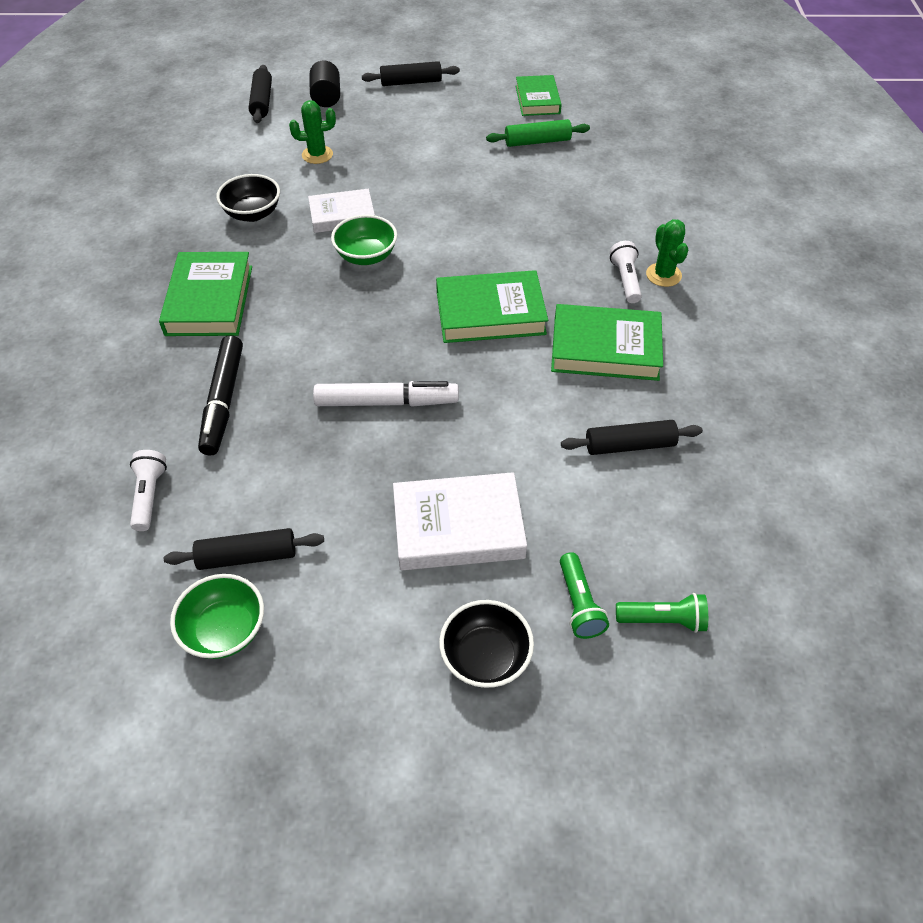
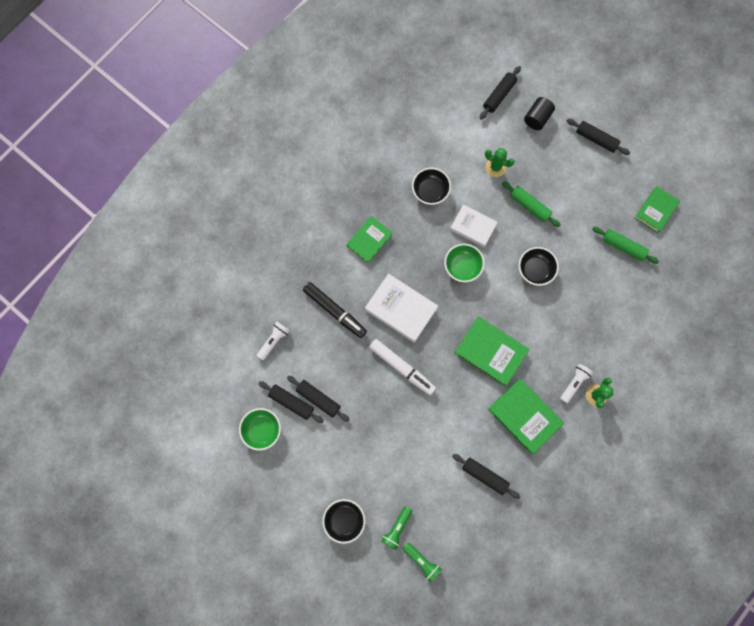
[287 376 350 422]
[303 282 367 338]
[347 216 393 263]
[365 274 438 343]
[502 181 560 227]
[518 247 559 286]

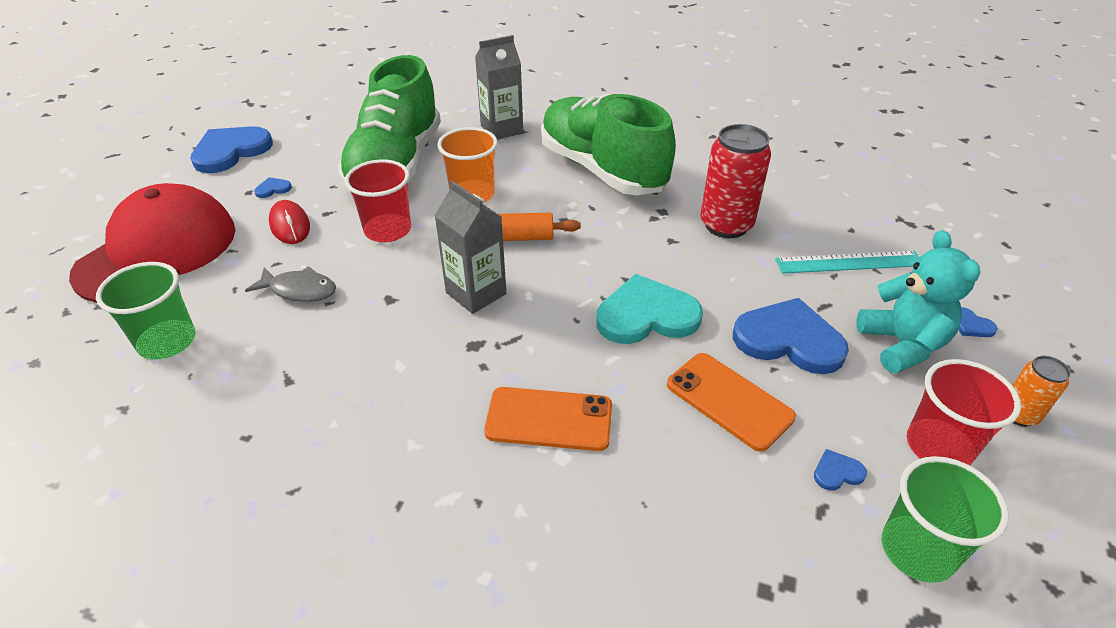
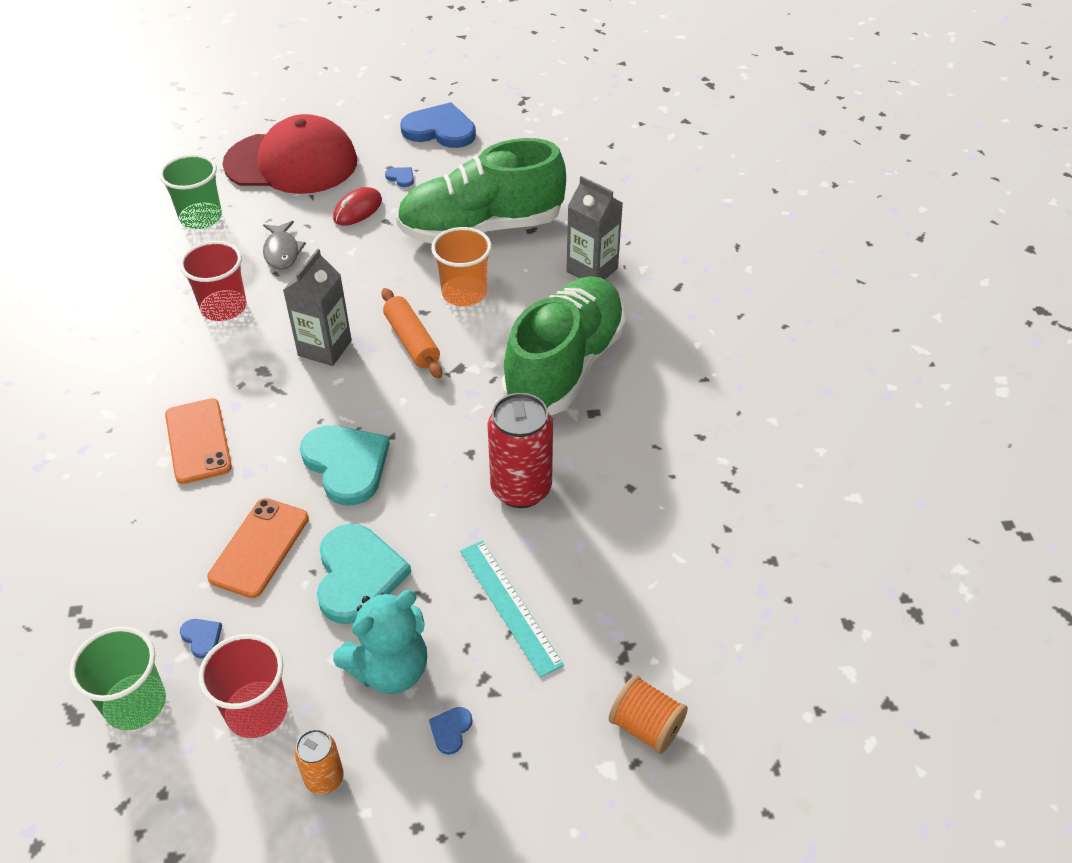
[180 241 246 321]
[317 524 411 624]
[609 675 688 754]

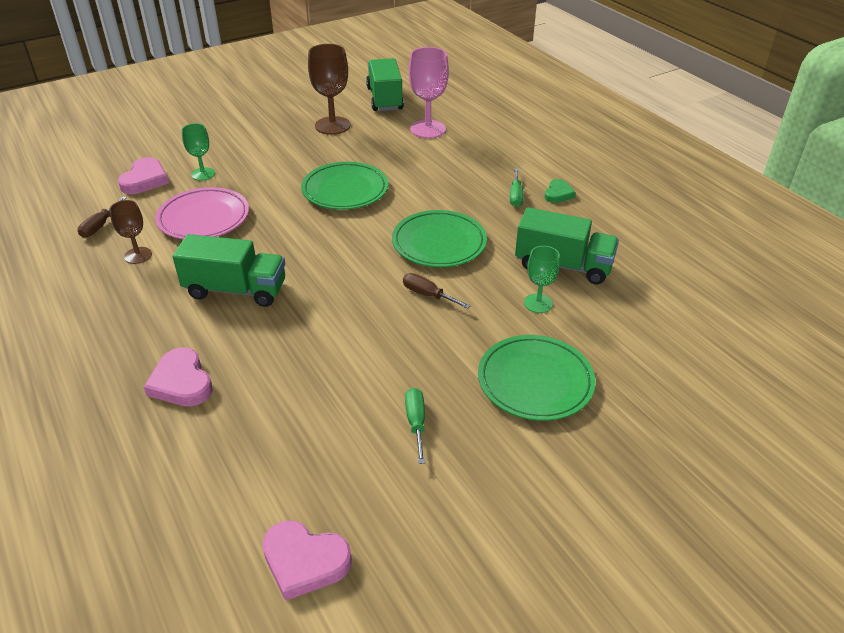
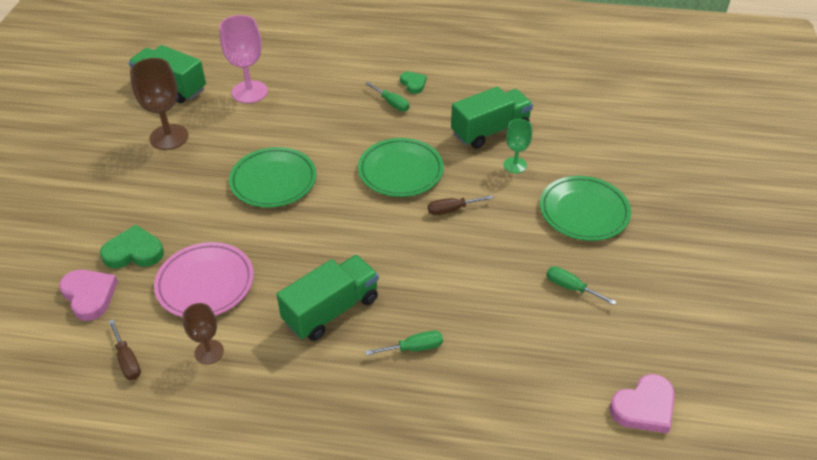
[100 225 164 269]
[365 331 443 356]
[144 347 213 406] (first image)

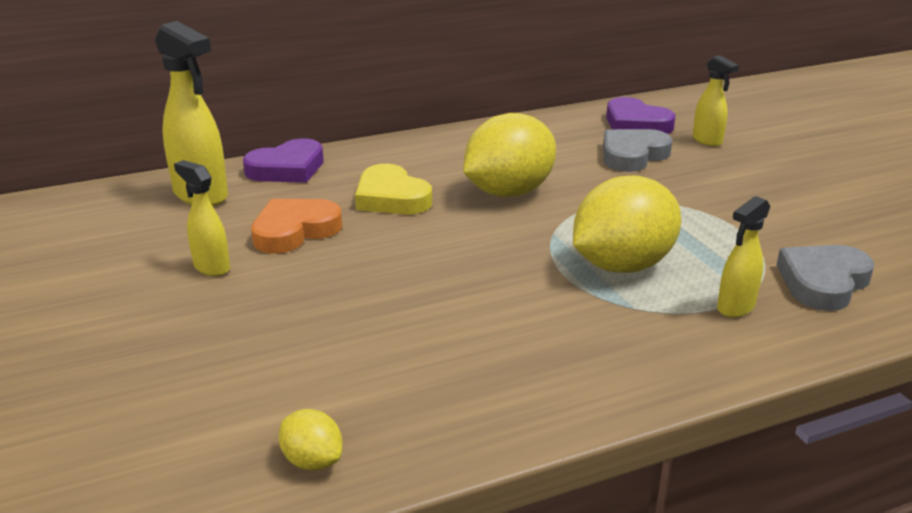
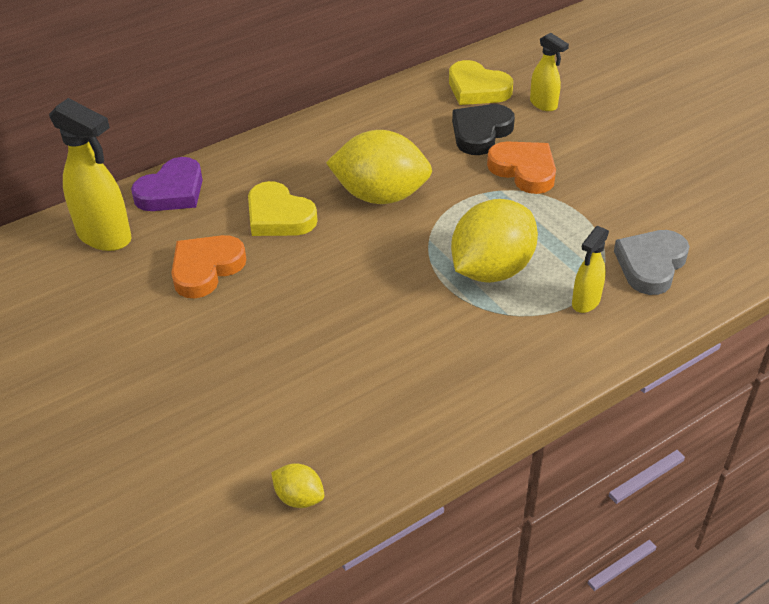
[326 130 432 204]
[449 60 513 105]
[452 104 515 155]
[487 142 556 194]
[174 160 230 276] (first image)

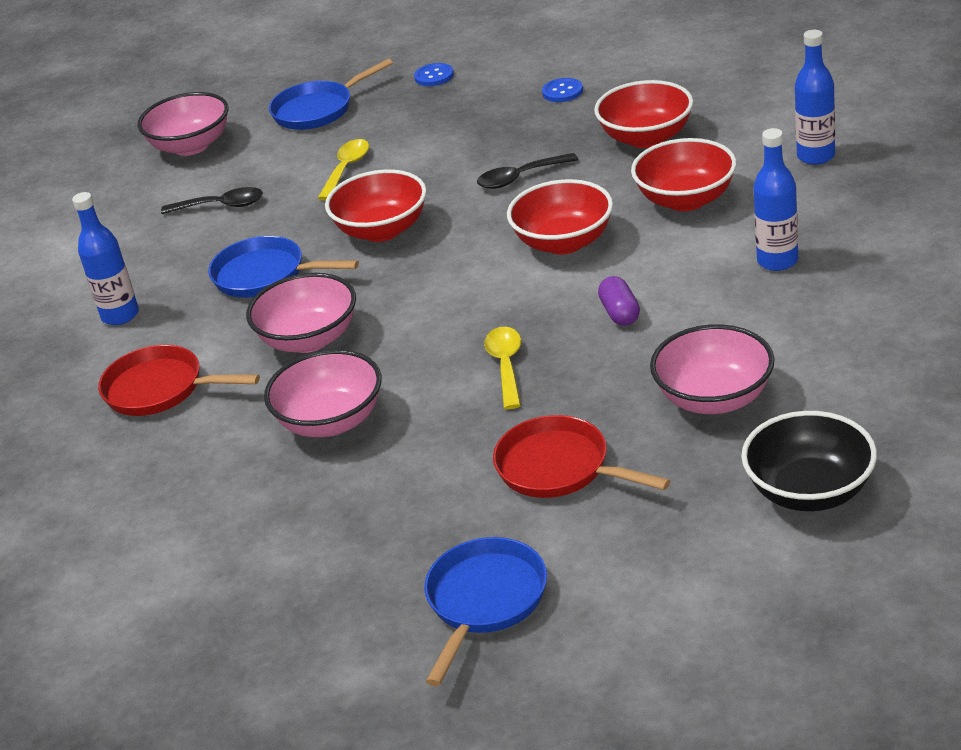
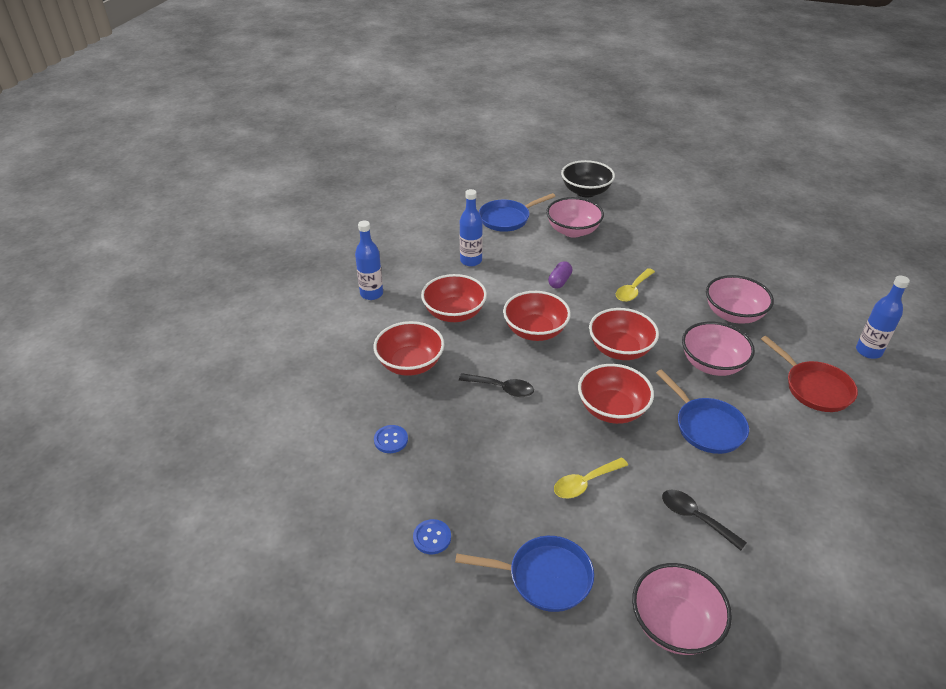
[479 193 556 232]
[589 308 659 360]
[856 275 910 359]
[493 415 670 498] (first image)

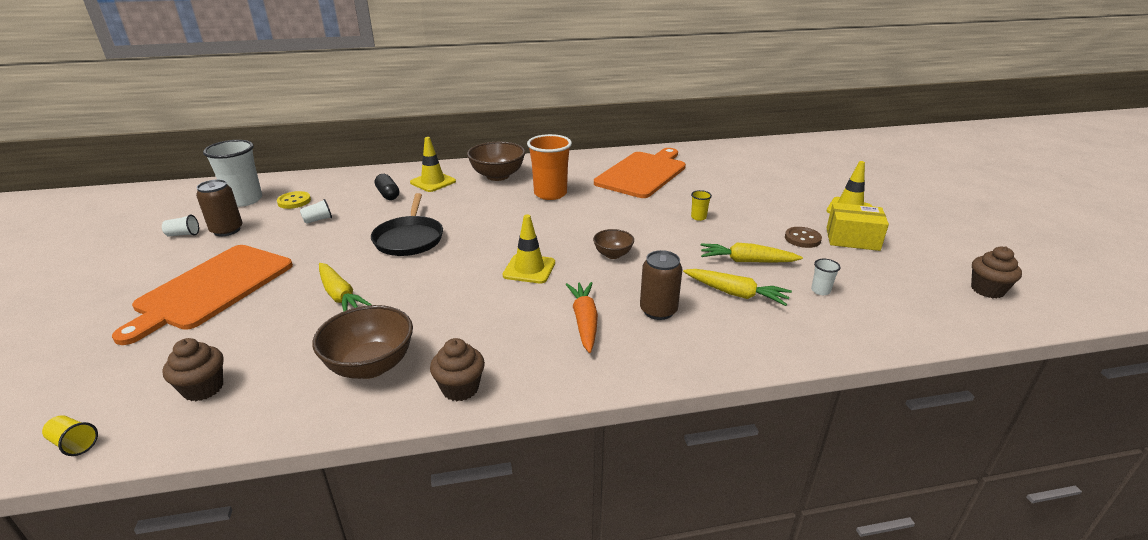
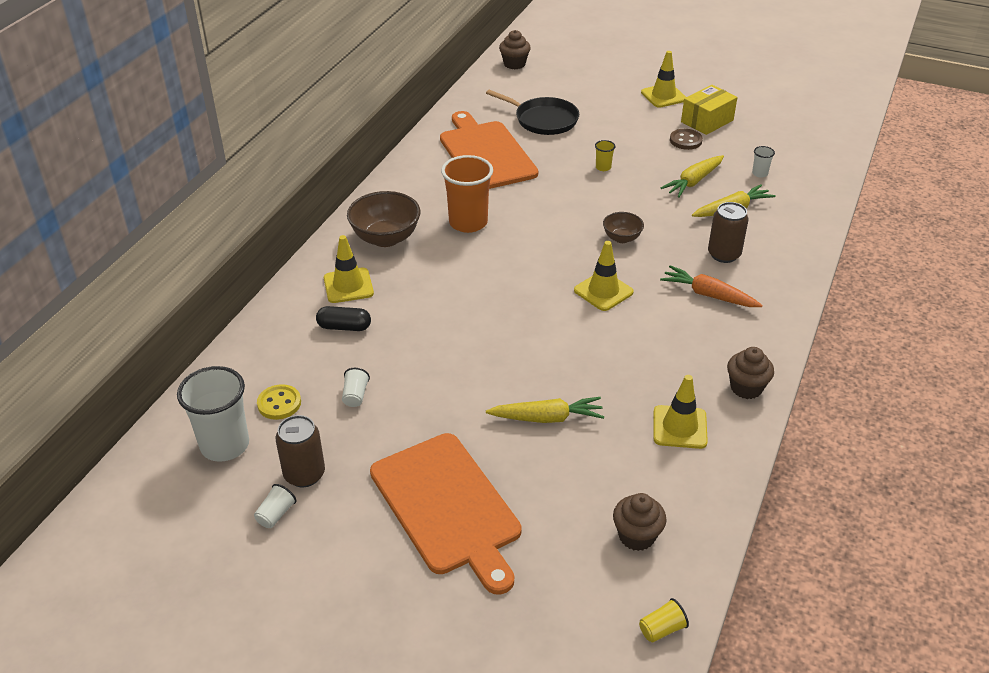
[486 90 579 135]
[499 30 531 69]
[654 375 708 449]

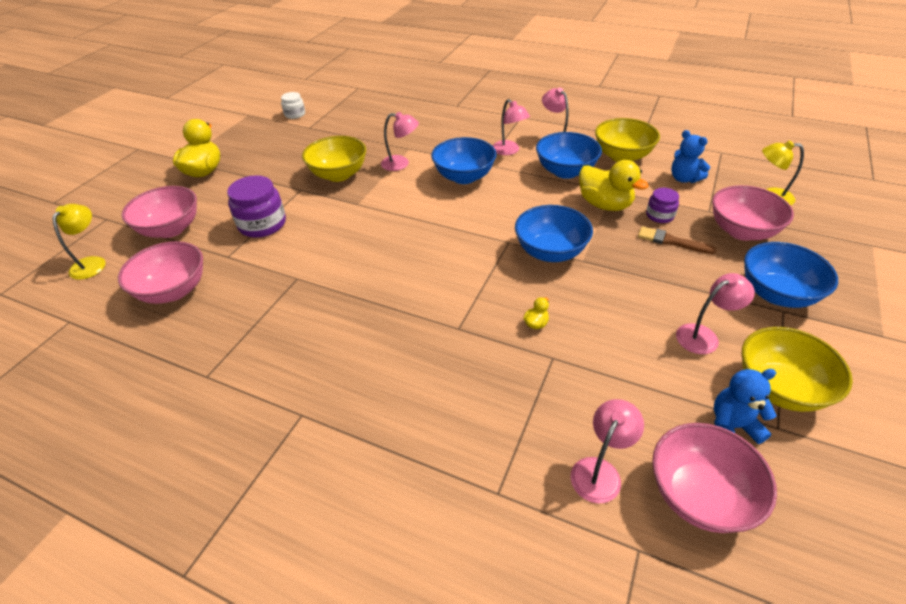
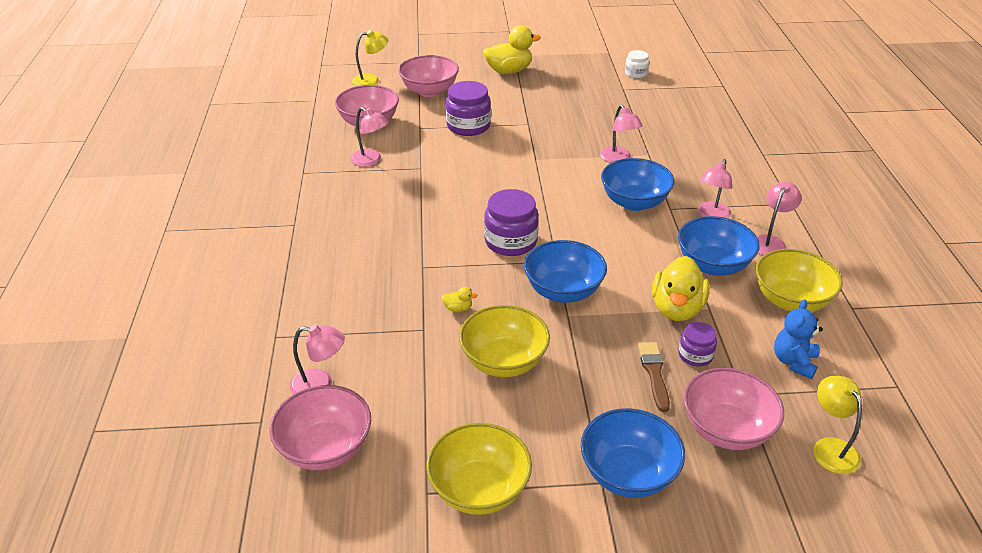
[350 107 389 167]
[459 305 550 377]
[484 189 539 256]
[714 369 776 444] (first image)

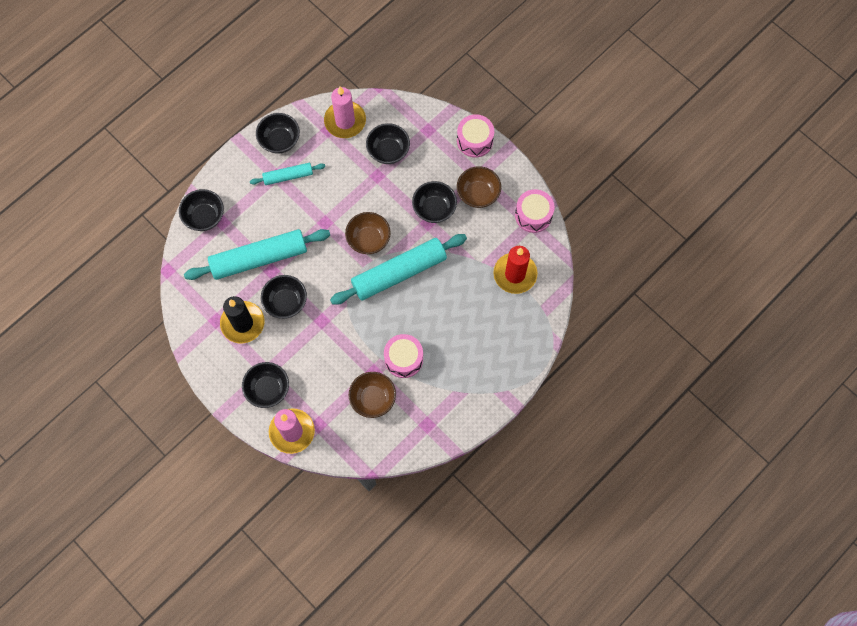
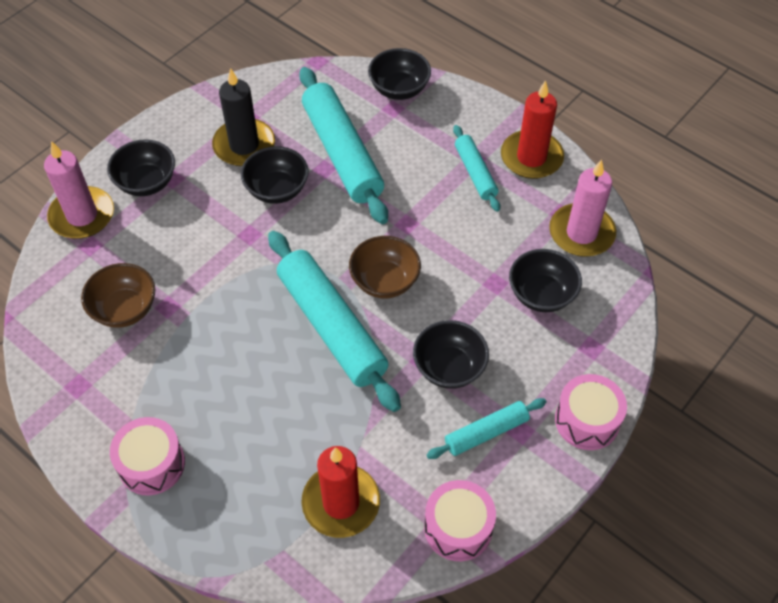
[110 417 185 496]
[427 398 546 459]
[501 80 564 179]

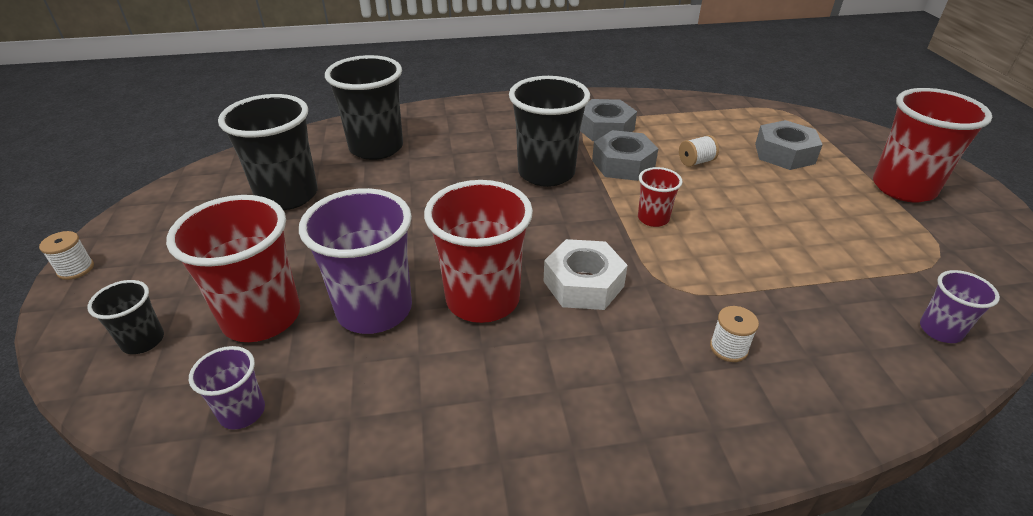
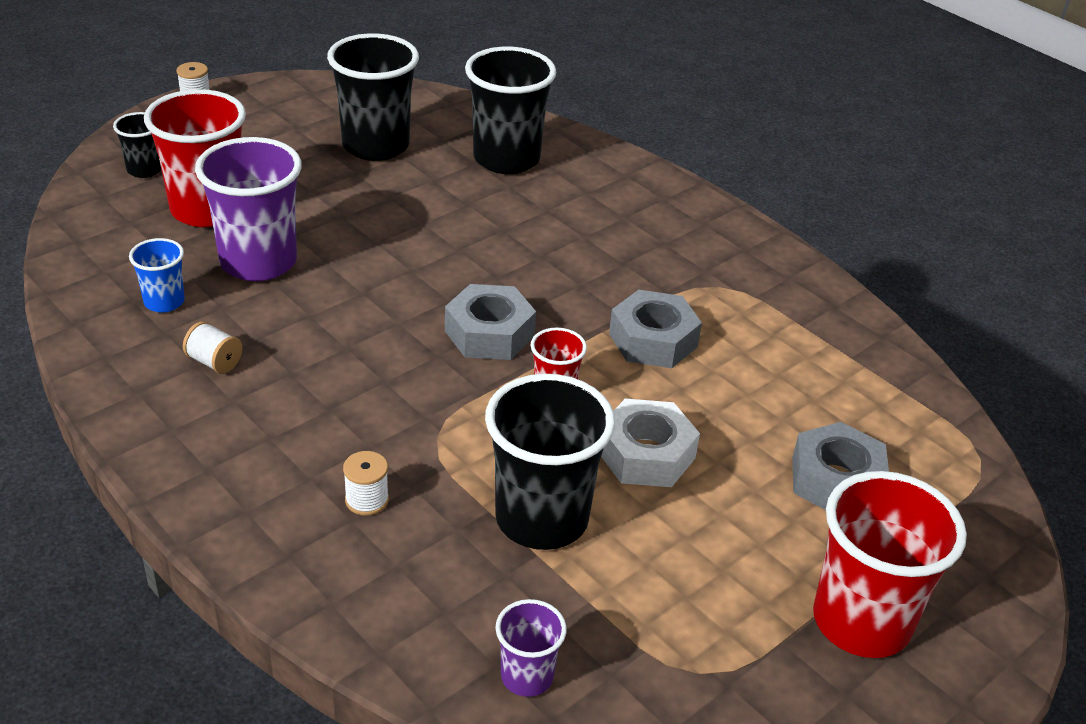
[129 238 185 313]
[183 321 242 374]
[445 284 536 360]
[485 374 615 550]
[601 399 700 487]
[189 346 265 429] (first image)
[424 180 533 323] (first image)

